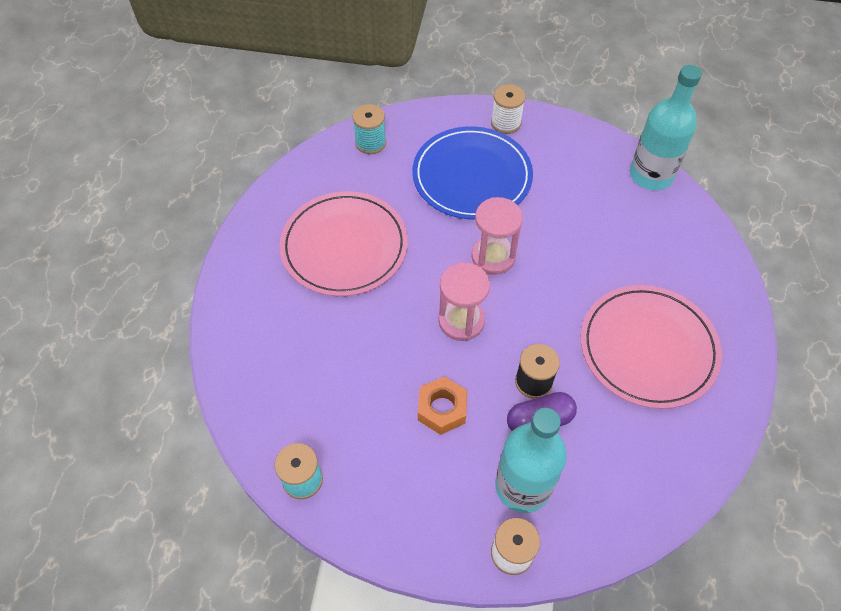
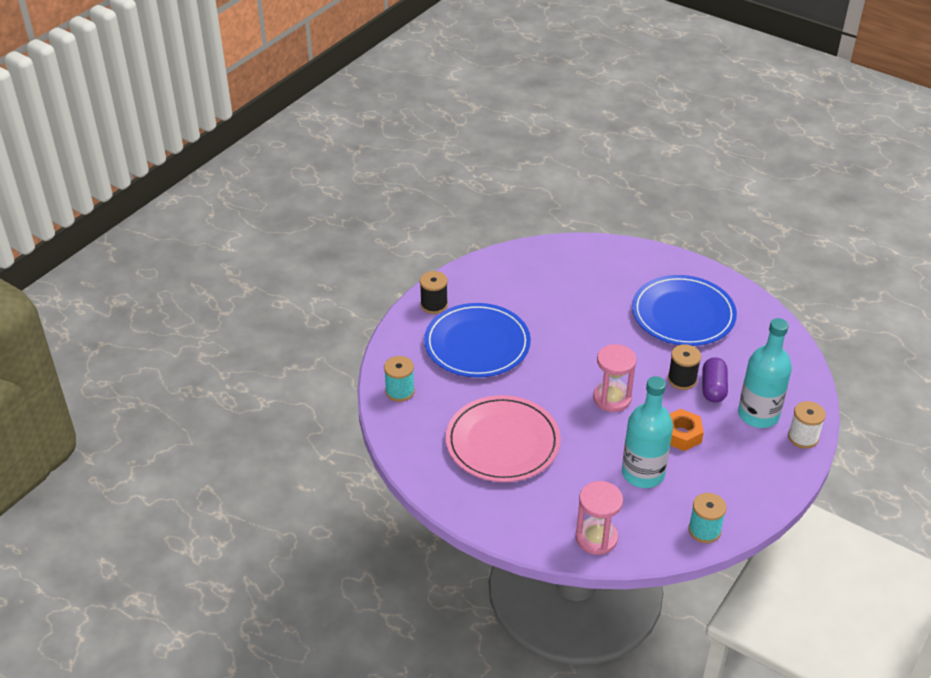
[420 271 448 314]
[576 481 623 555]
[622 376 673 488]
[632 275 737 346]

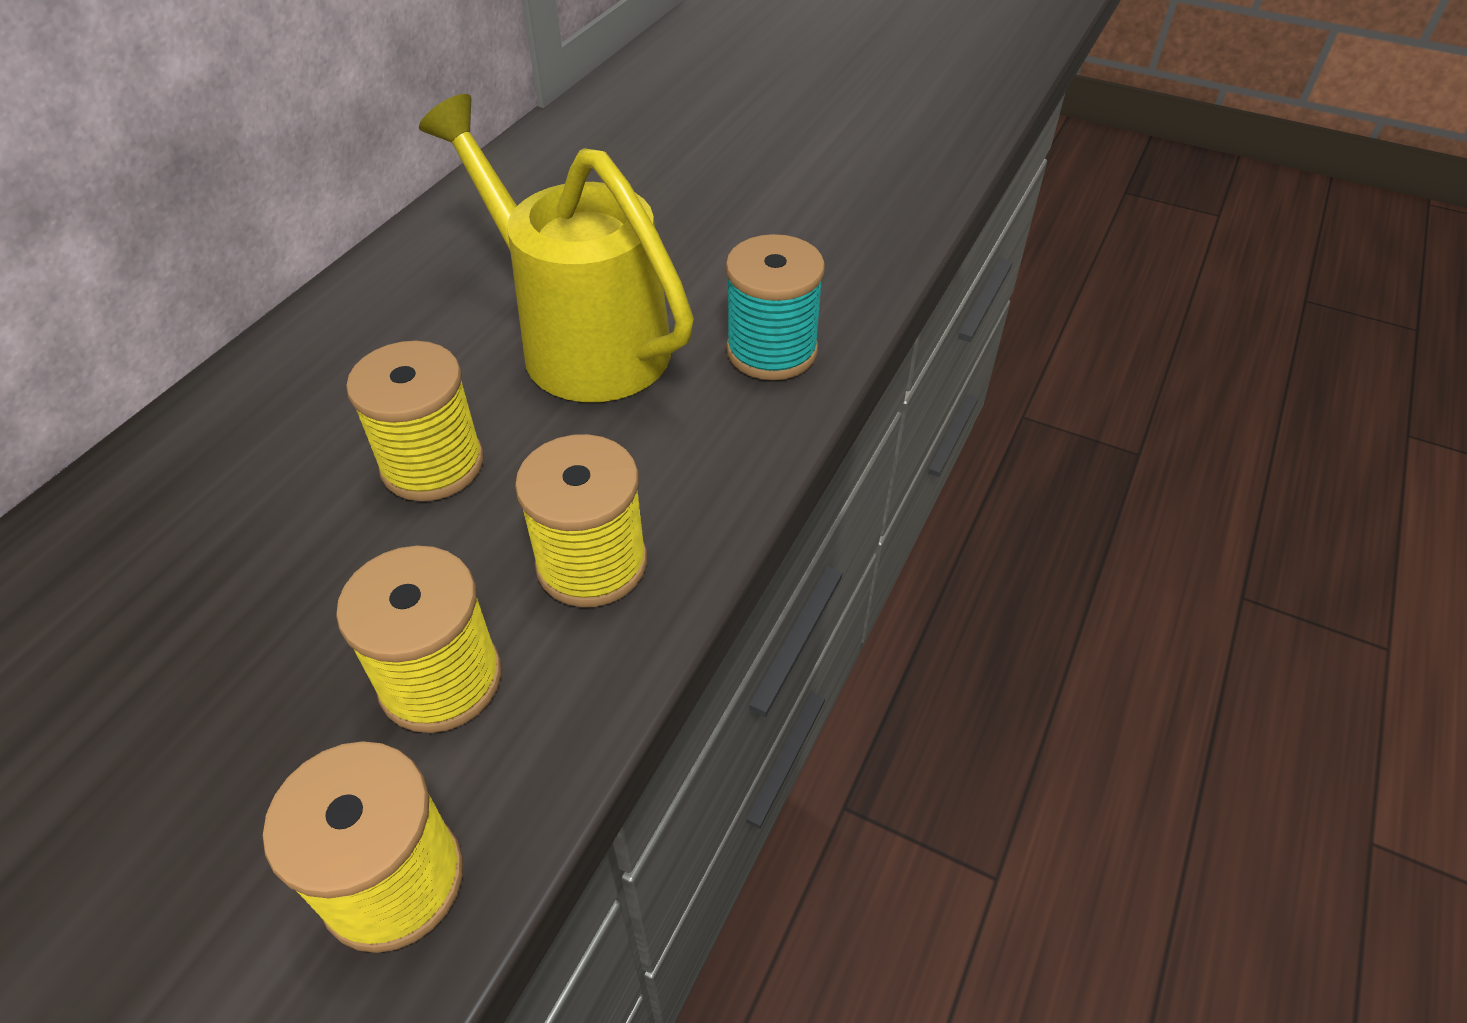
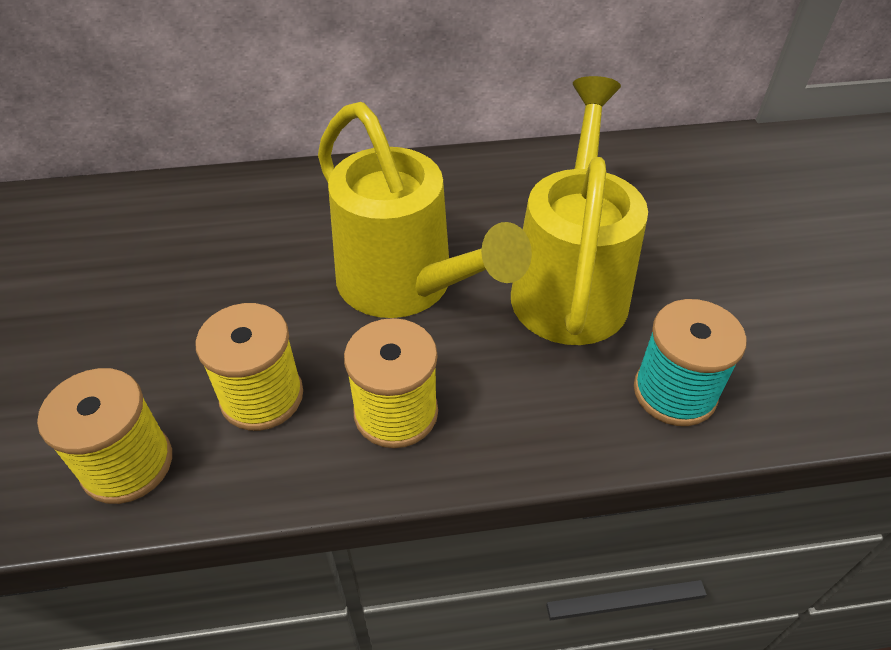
[318 102 532 318]

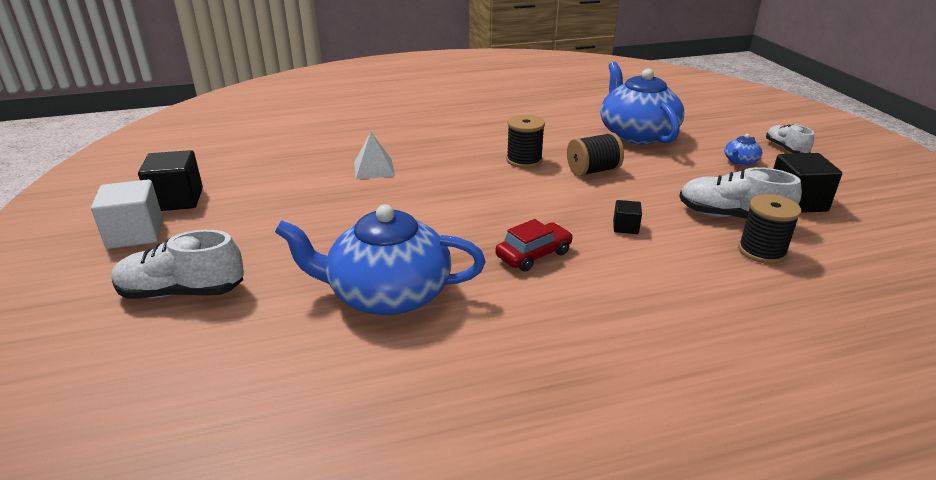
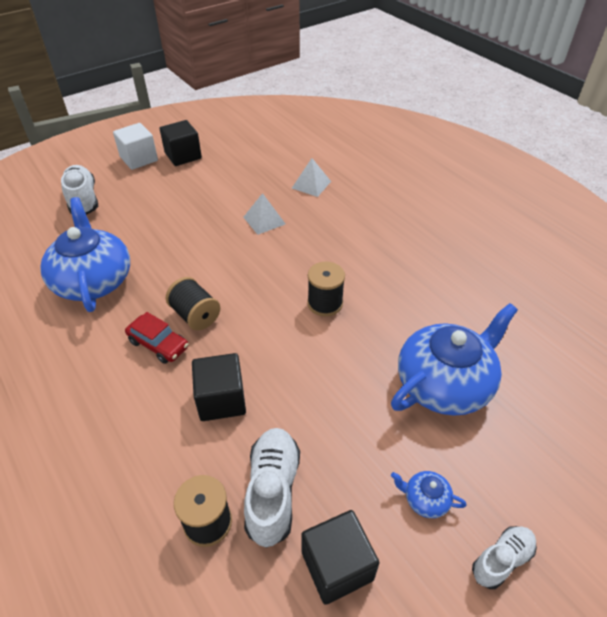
[166 277 220 331]
[192 353 246 421]
[292 158 331 197]

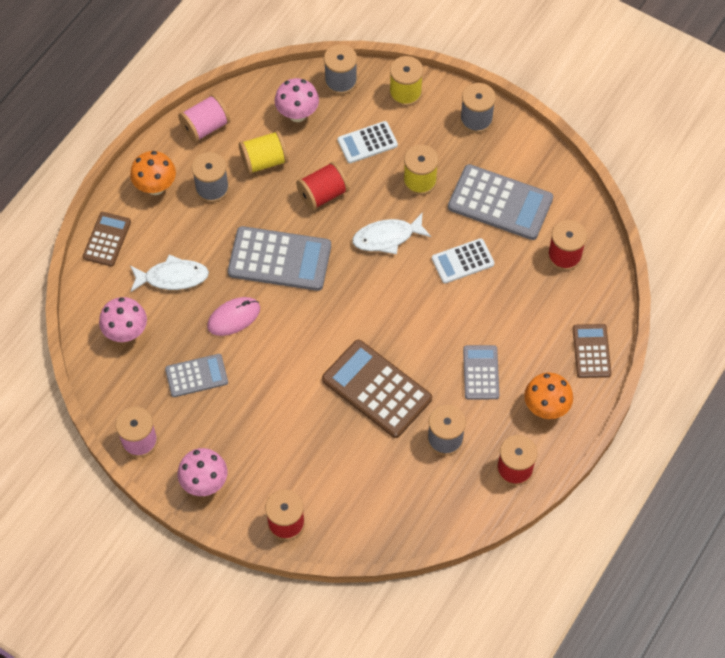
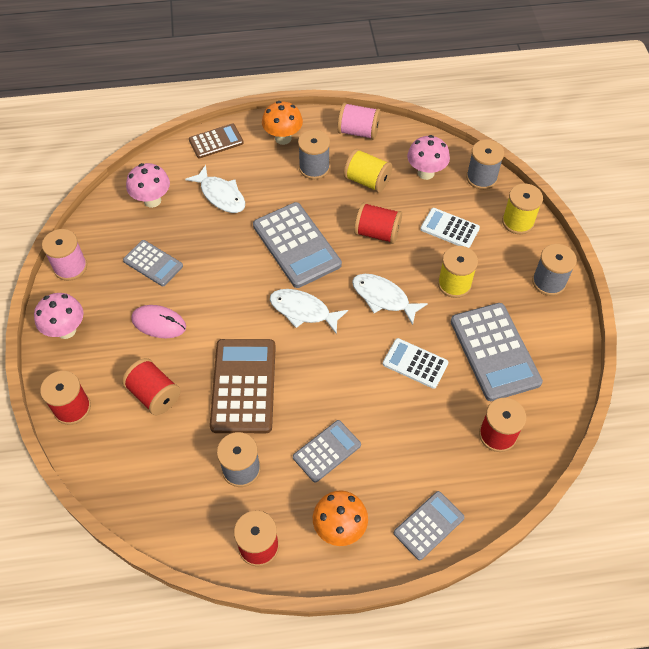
[122 358 181 415]
[131 305 186 338]
[270 289 348 334]
[394 491 465 560]

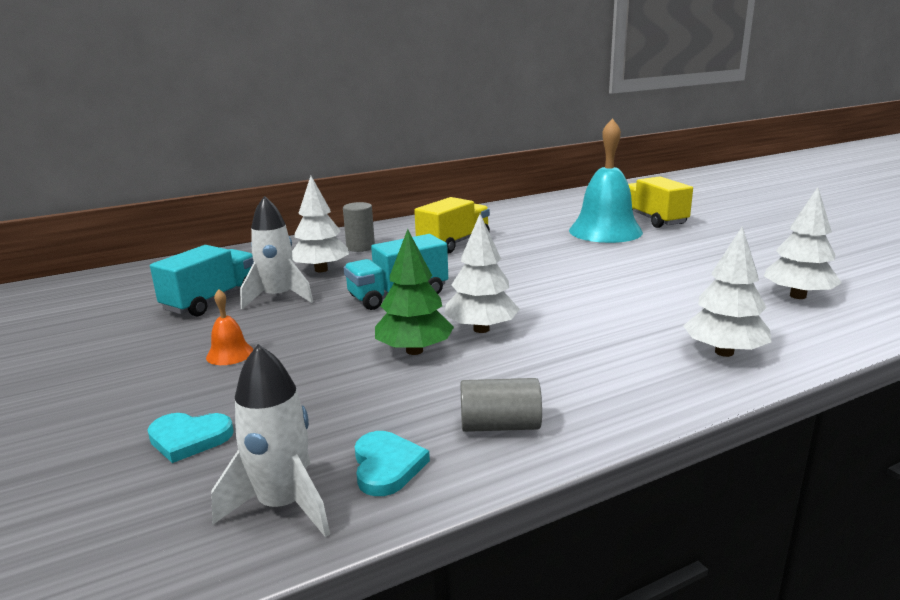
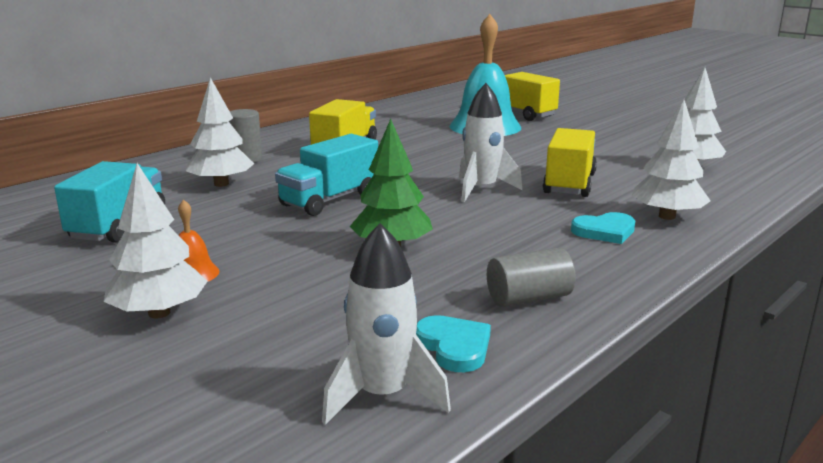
[104 163 208 318]
[459 83 522 202]
[543 128 597 197]
[571 212 636 244]

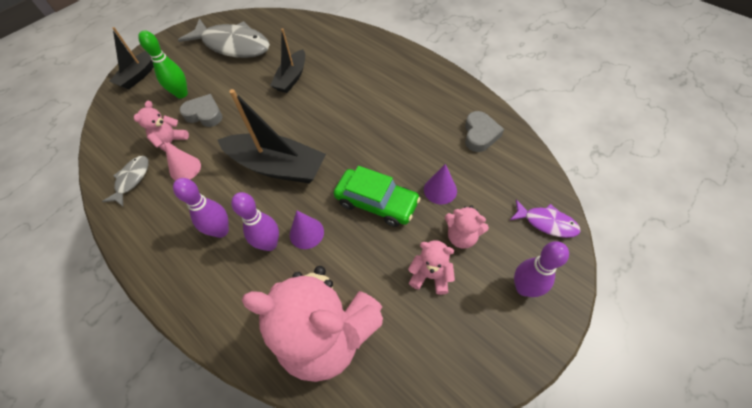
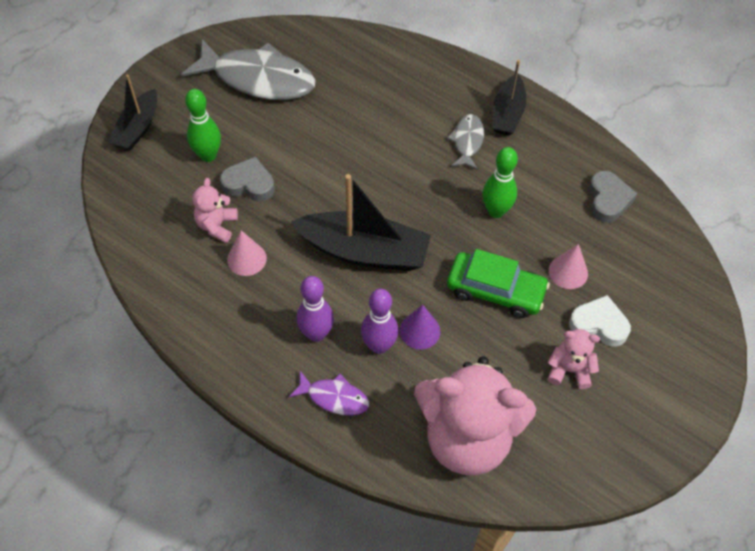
[289 371 369 416]
[447 114 484 170]
[482 147 518 218]
[492 60 527 135]
[549 244 588 289]
[569 295 631 347]
[514 241 569 297] (first image)

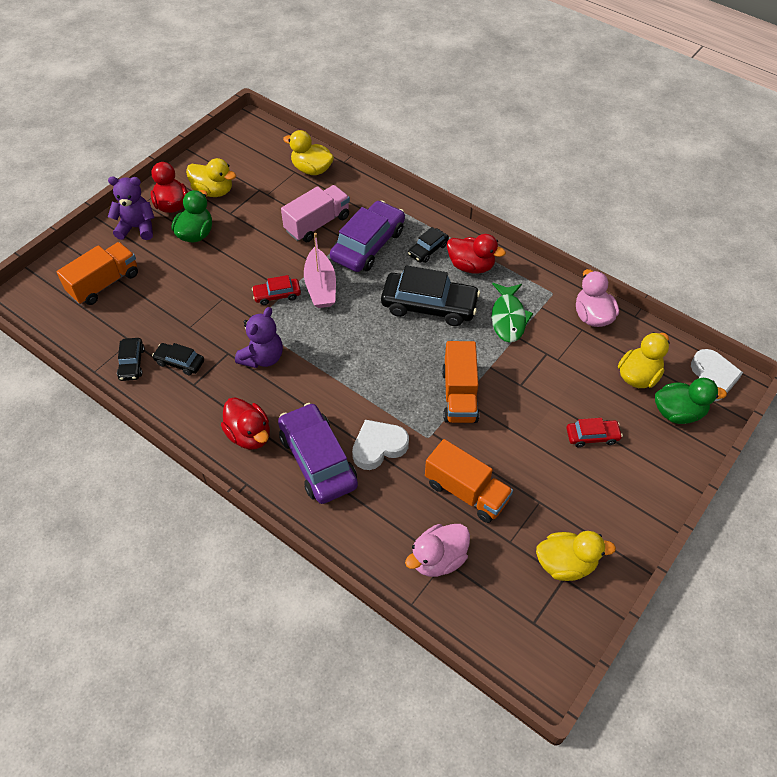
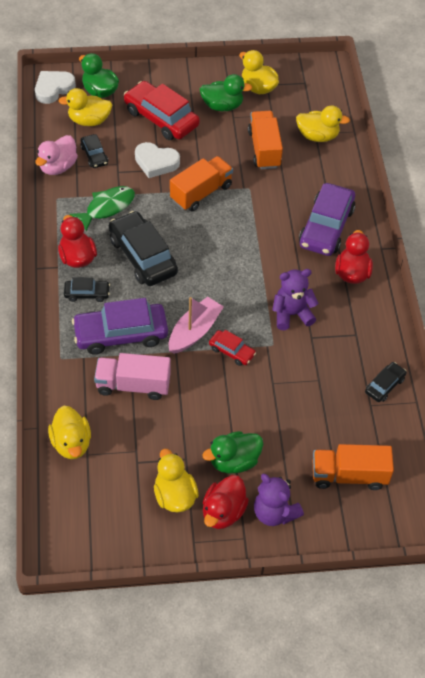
[80 134 108 168]
[124 81 200 140]
[135 142 180 178]
[200 74 252 111]
[296 106 350 142]

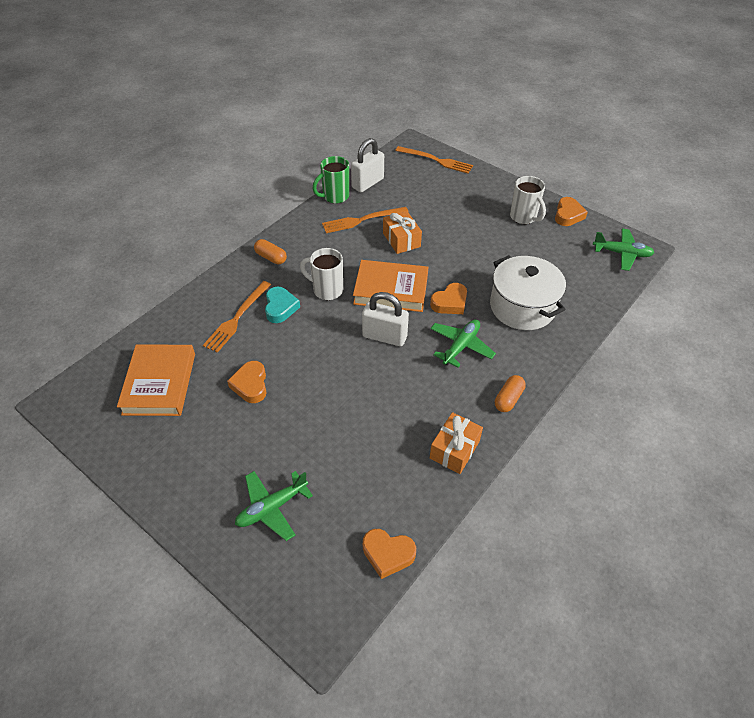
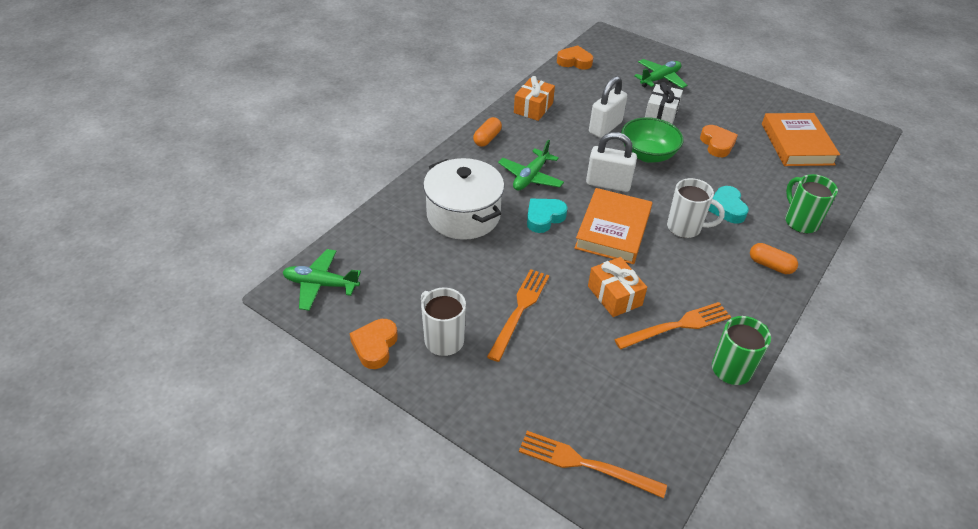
[487 269 549 362]
[527 199 568 233]
[574 188 652 264]
[589 76 628 138]
[621 117 684 163]
[645 82 683 124]
[785 174 838 233]

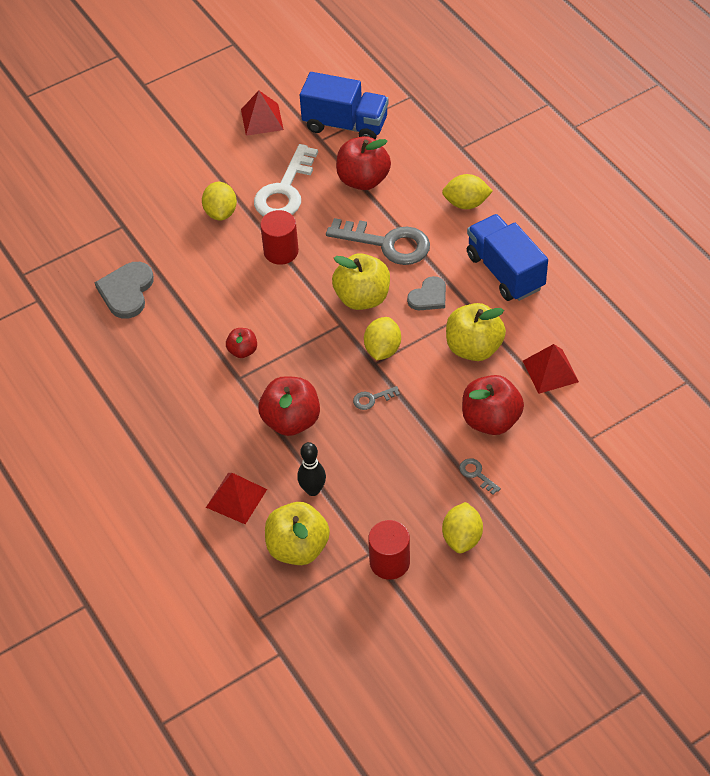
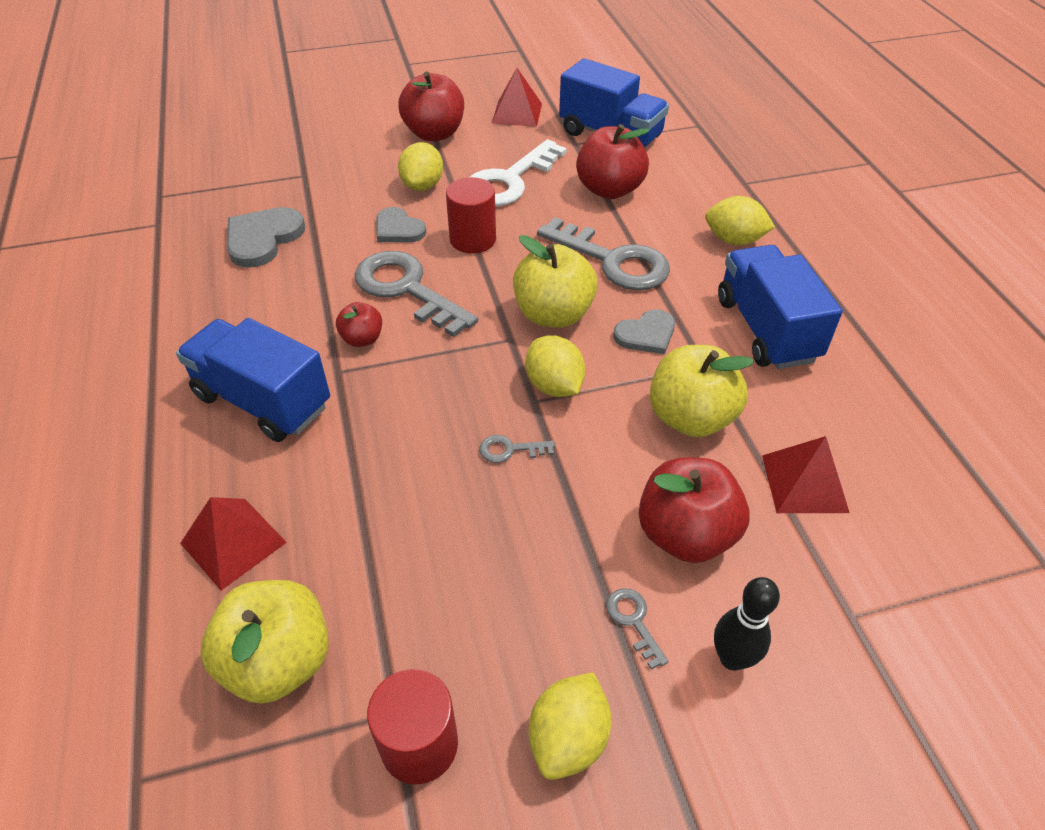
[176 318 330 442]
[355 251 478 337]
[377 207 427 242]
[398 71 464 141]
[525 336 585 397]
[714 577 780 671]

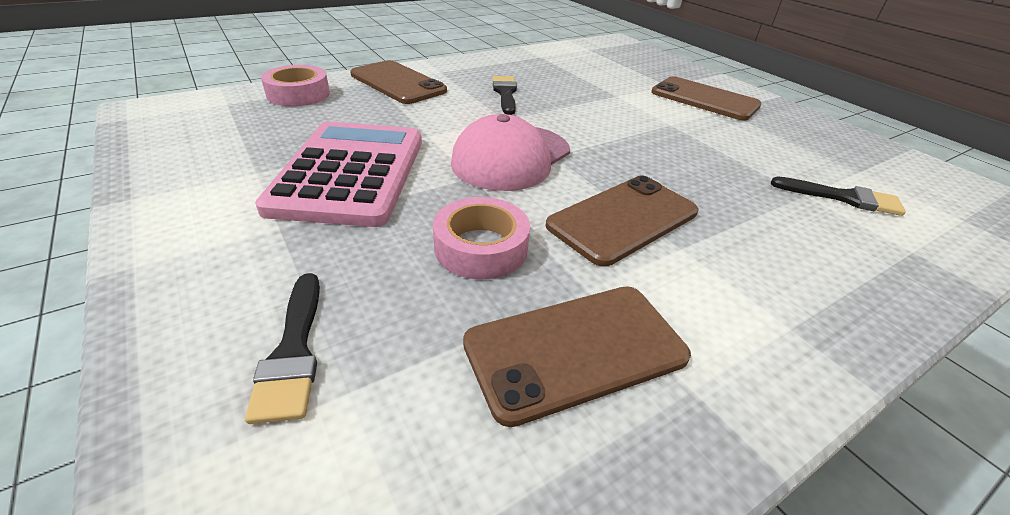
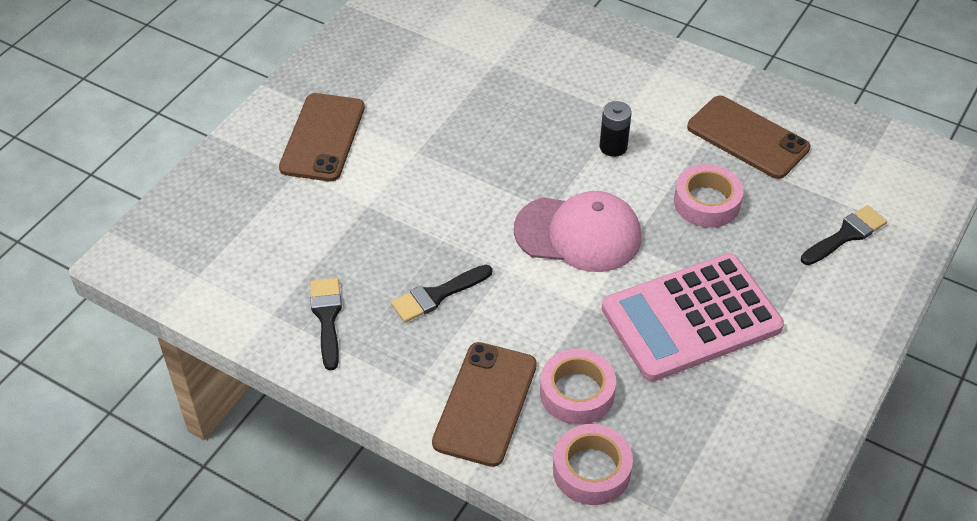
[310 278 342 370]
[540 349 616 425]
[600 101 632 157]

